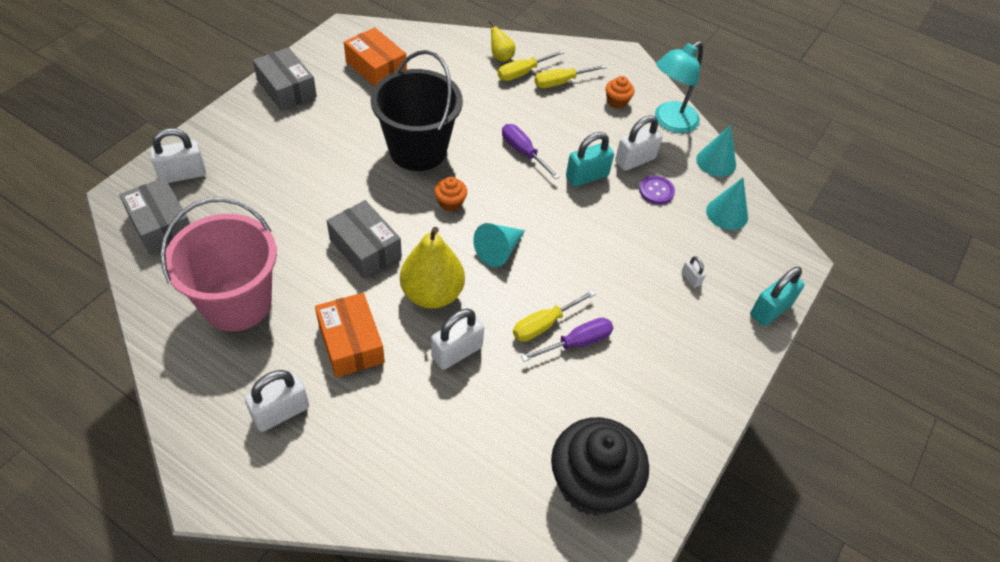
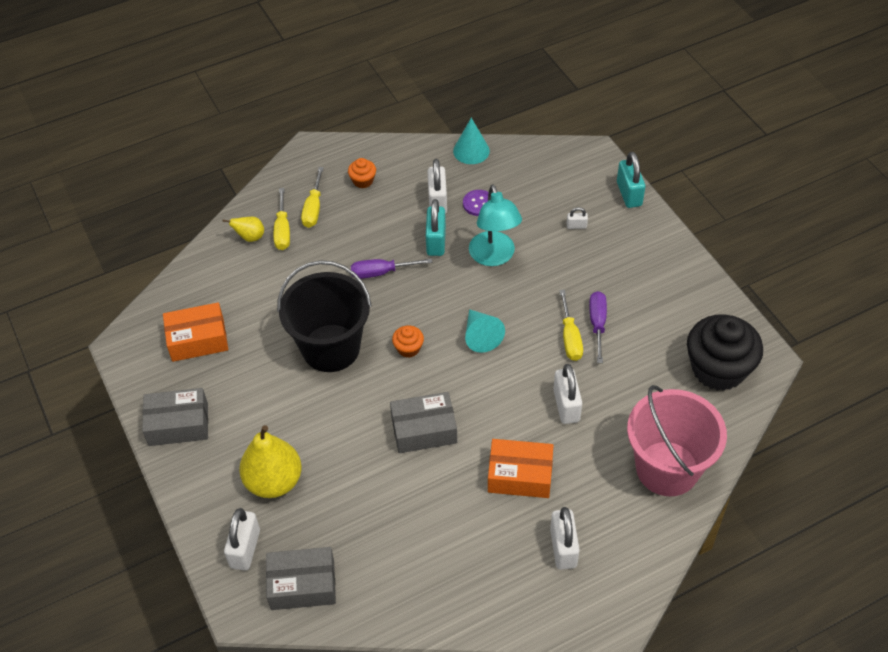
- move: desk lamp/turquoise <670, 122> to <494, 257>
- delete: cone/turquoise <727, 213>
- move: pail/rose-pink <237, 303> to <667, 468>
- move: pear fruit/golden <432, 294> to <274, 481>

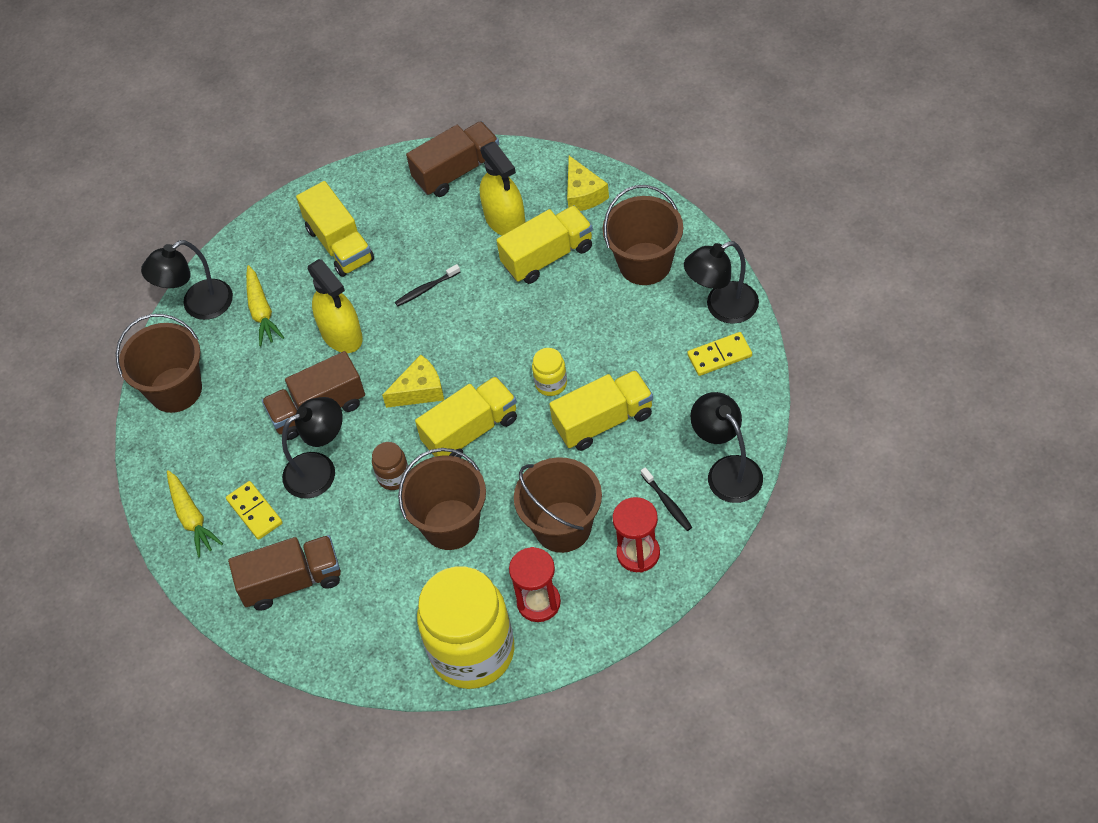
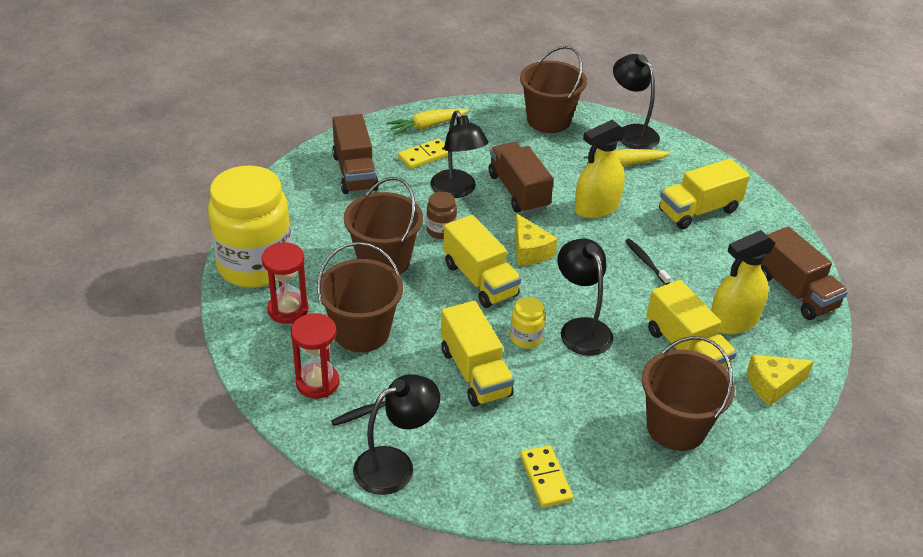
- move: desk lamp/black <722, 307> to <581, 328>

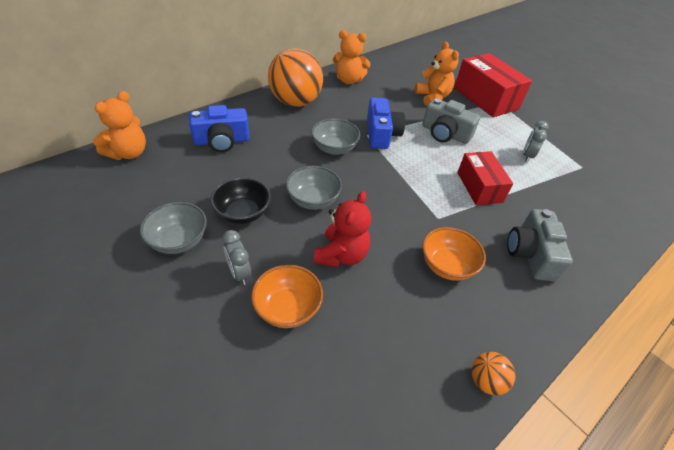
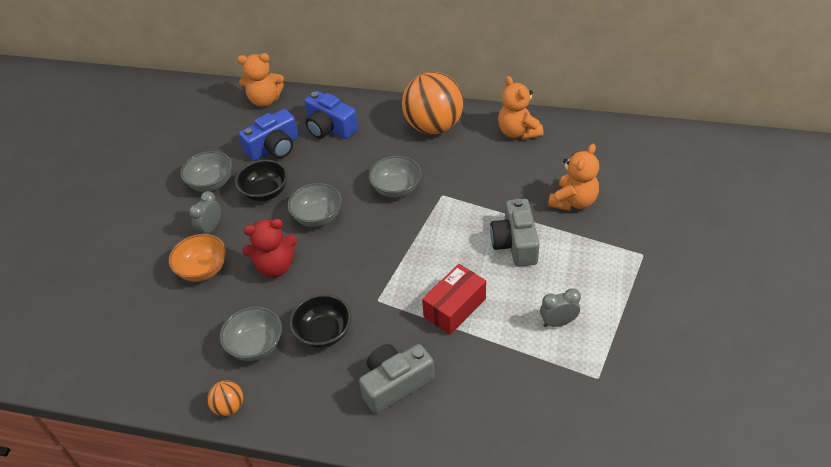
- delete: box/red <485, 98>
- move: camera/royal blue <381, 134> to <274, 148>
- recolor: bowl/bright orange <447, 266> to bowl/black <324, 333>
- insert: bowl/grey <256, 345>

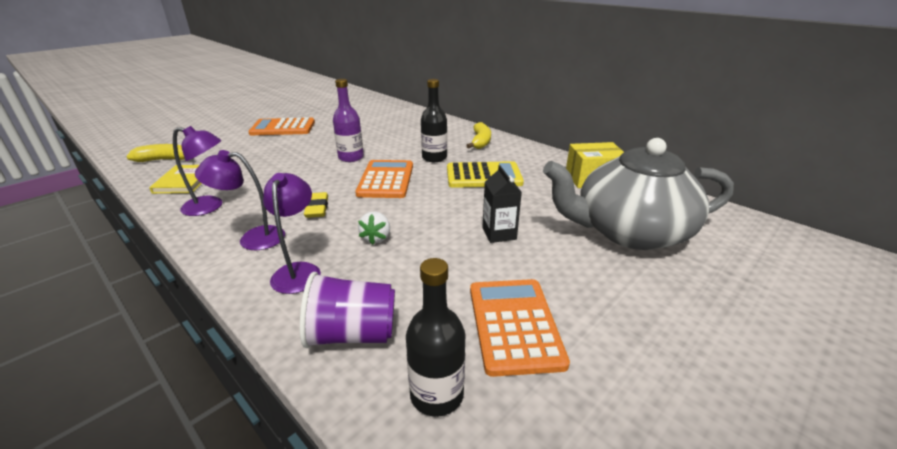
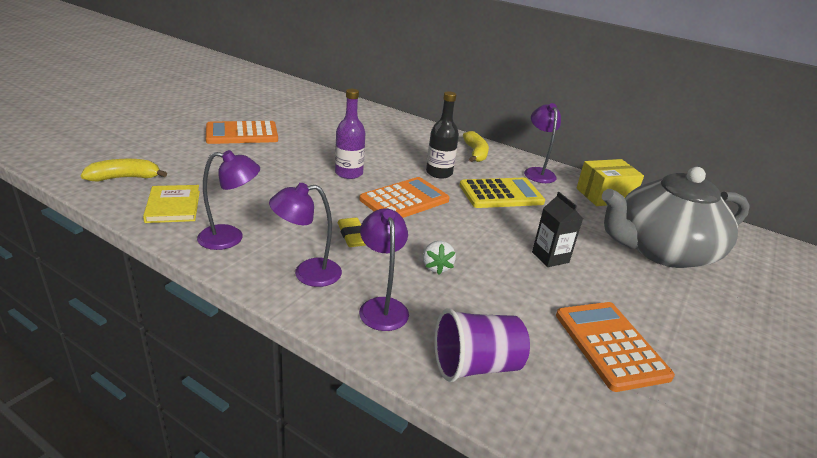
- rotate: adding machine/bright orange <386, 180> = <404, 200> 60 degrees clockwise
- delete: drink bottle/black <436, 395>
- insert: desk lamp/royal purple <537, 172>

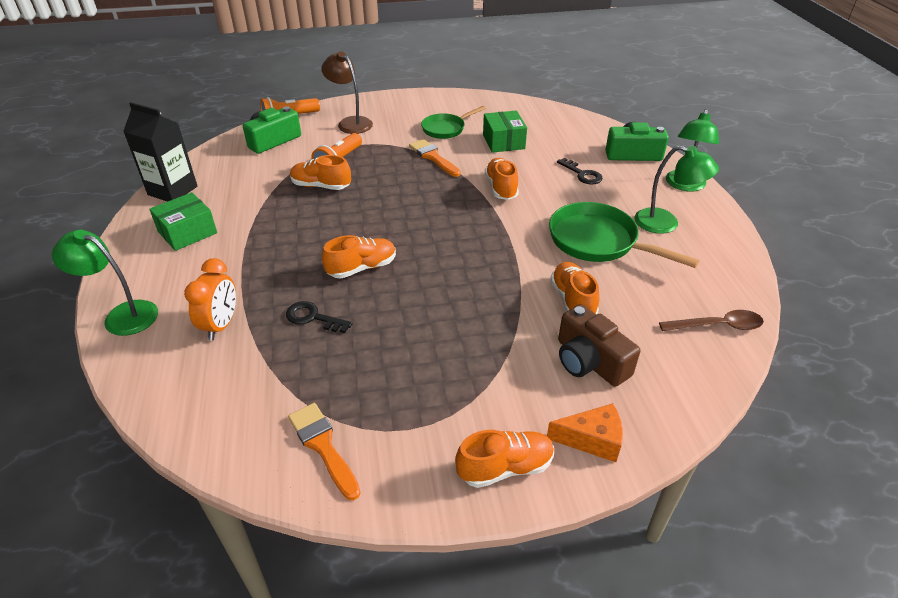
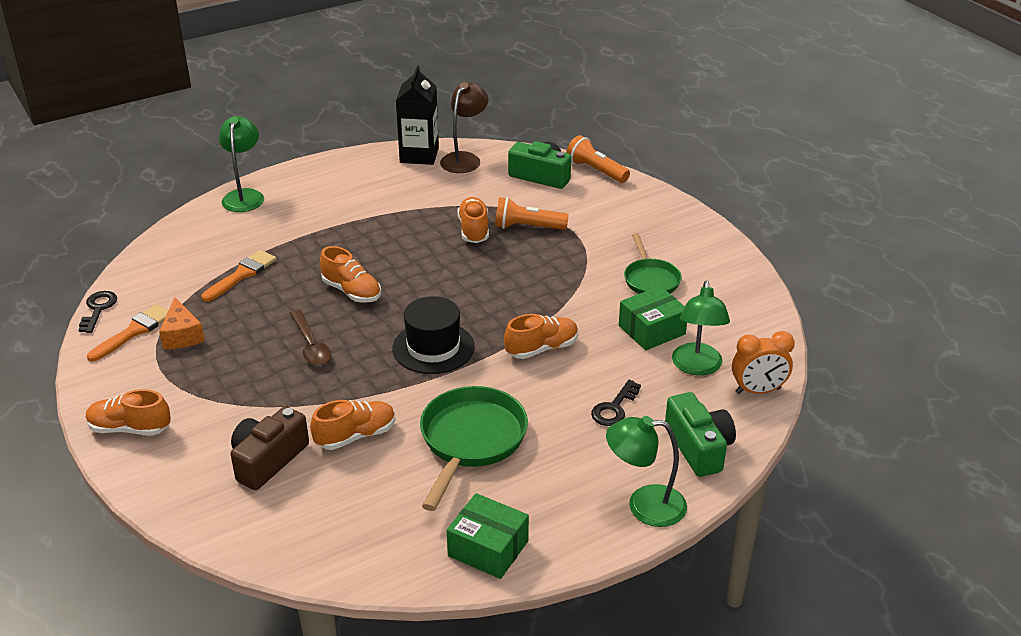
- move: desk lamp/dark brown <350, 123> to <464, 159>
- rotate: pan/green <446, 129> = <650, 279> 135 degrees counterclockwise
- move: paintbrush/bright orange <433, 157> to <242, 275>
- move: desk lamp/green <665, 223> to <697, 367>
- move: box/green <187, 232> to <488, 548>
- move: clock/bright orange <221, 325> to <758, 391>
- move: door key/black <313, 317> to <98, 309>
- move: tablespoon/dark brown <717, 326> to <310, 345>
- move: cheese wedge/bright orange <592, 440> to <182, 335>
- rotate: lace-up shoe/bright orange <505, 467> = <130, 429> 135 degrees clockwise
- insert: top hat/black <433, 347>

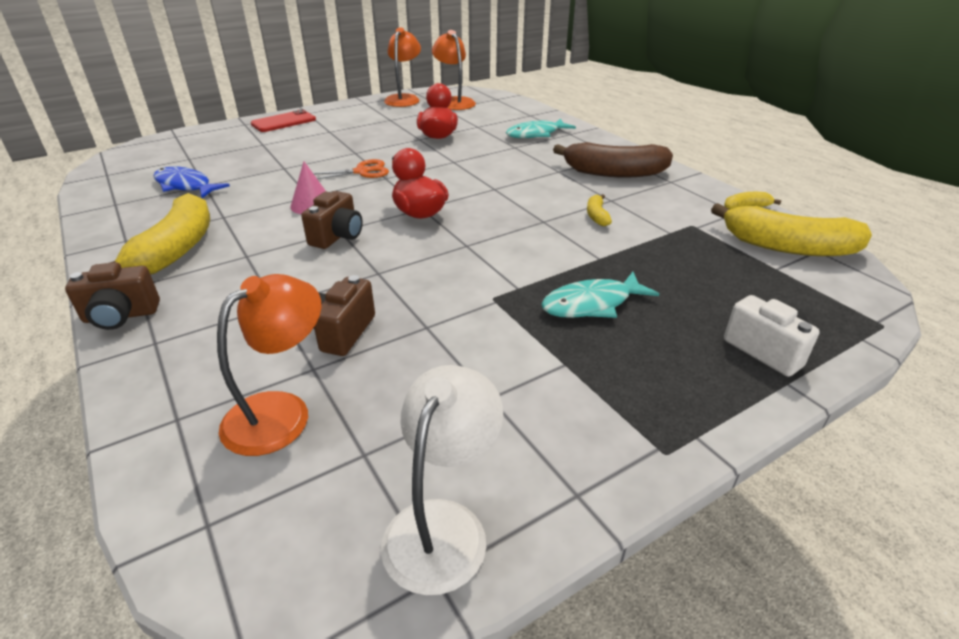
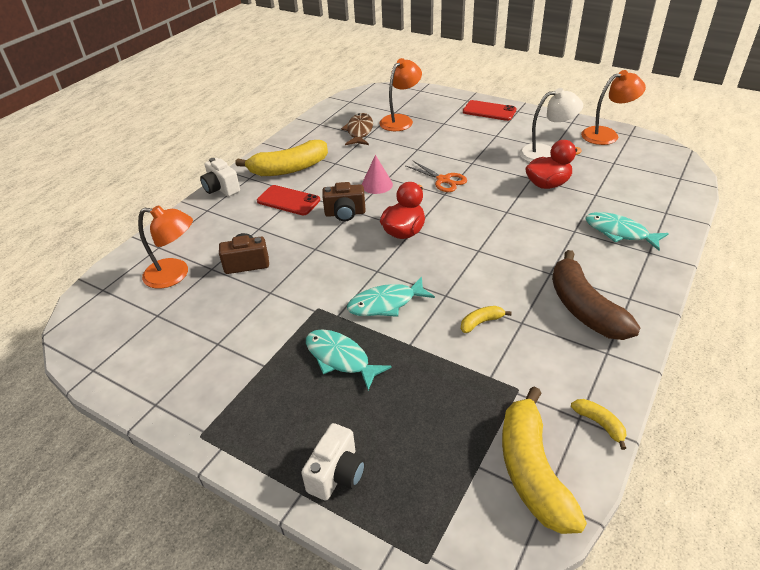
- move: desk lamp/bright orange <454, 102> to <400, 120>
- recolor: fish figure/royal blue <185, 186> to fish figure/dark brown <359, 131>
- recolor: camera/dark brown <121, 316> to camera/snow-white <221, 189>
- move: desk lamp/snow-white <443, 525> to <546, 153>
- insert: smartphone/red <288, 201>
- insert: fish figure/turquoise <385, 303>

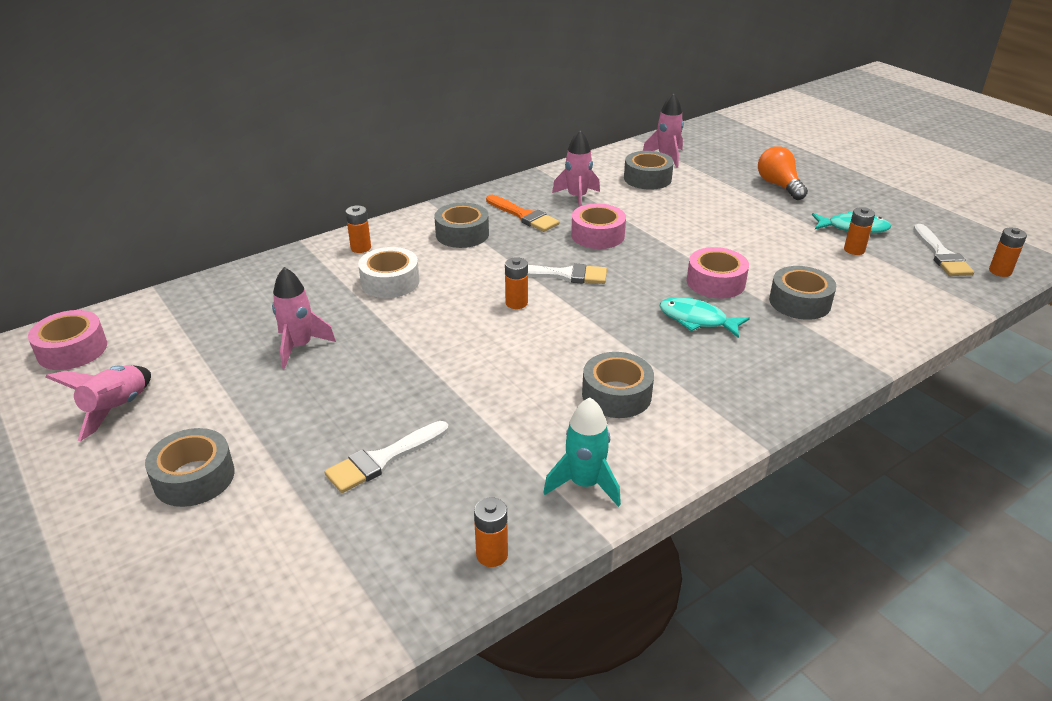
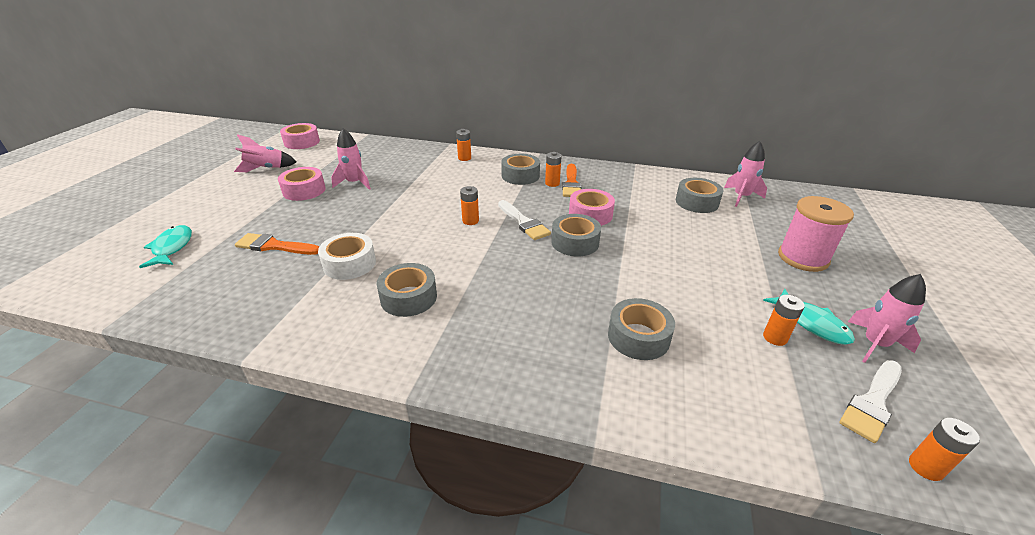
- move: toy rocket/rose-pink <577, 198> to <874, 344>
- replace: lightbulb/bright orange <779, 186> to spool/rose-pink <803, 258>
- move: sticky tape/snow-white <390, 282> to <349, 264>
- move: sticky tape/rose-pink <715, 282> to <304, 190>
- move: fish figure/turquoise <697, 320> to <172, 248>
- delete: toy rocket/turquoise <584, 484>
- recolor: paintbrush/snow-white <383, 459> to paintbrush/bright orange <274, 246>
- move: sticky tape/grey <194, 477> to <575, 242>
- move: power cell/bright orange <492, 555> to <552, 183>

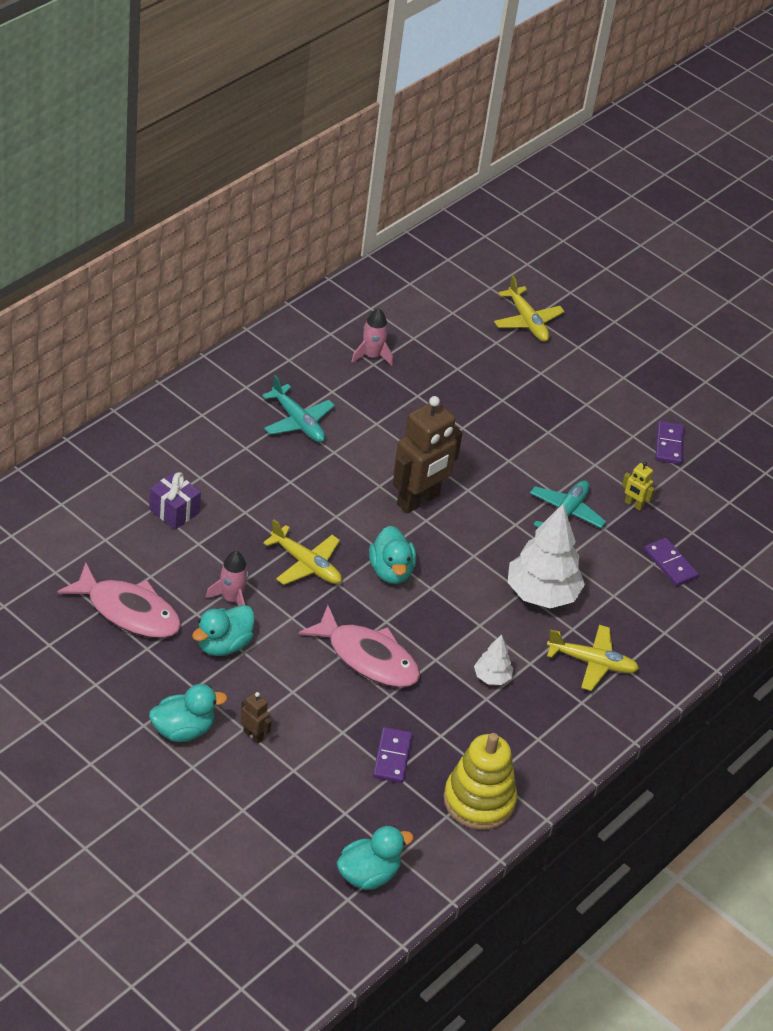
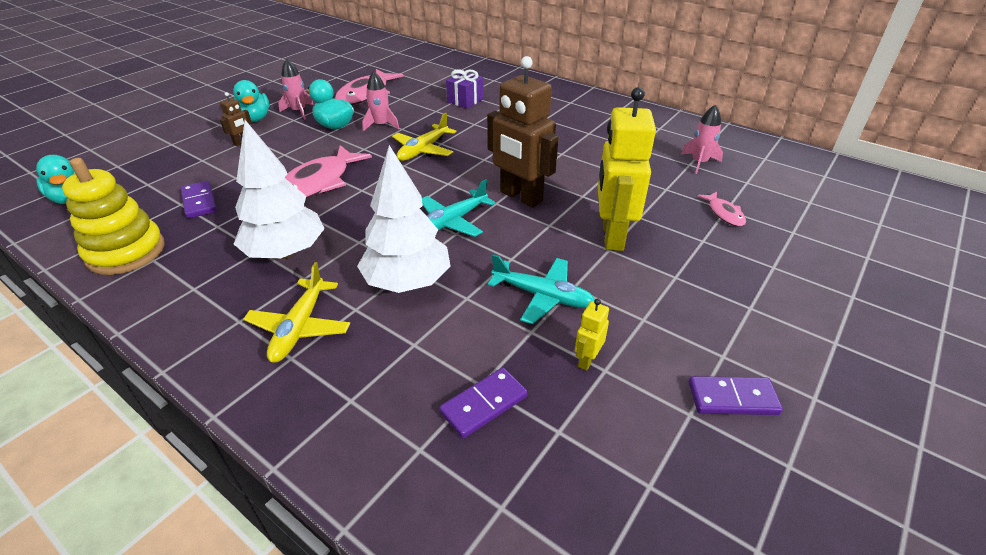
- delete: plane/golden <527, 321>
- move: plane/turquoise <298, 422> to <451, 222>
- delete: rubber duck/turquoise <391, 571>
- resize: fir tree/snow-white <492, 677> = <286, 252> x2.04
- rotate: domino piece/royal purple <392, 757> = <199, 202> 60 degrees clockwise
- insert: toy rocket/rose-pink <299, 111>
- insert: robot/golden <612, 236>
- insert: fish figure/rose-pink <724, 213>

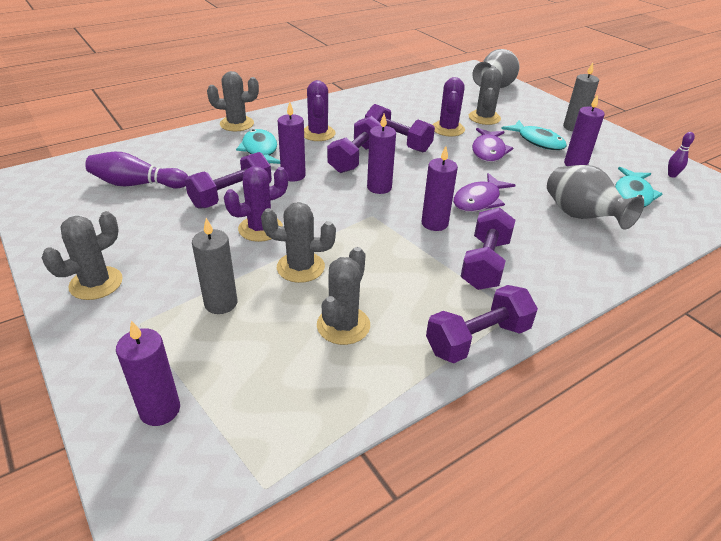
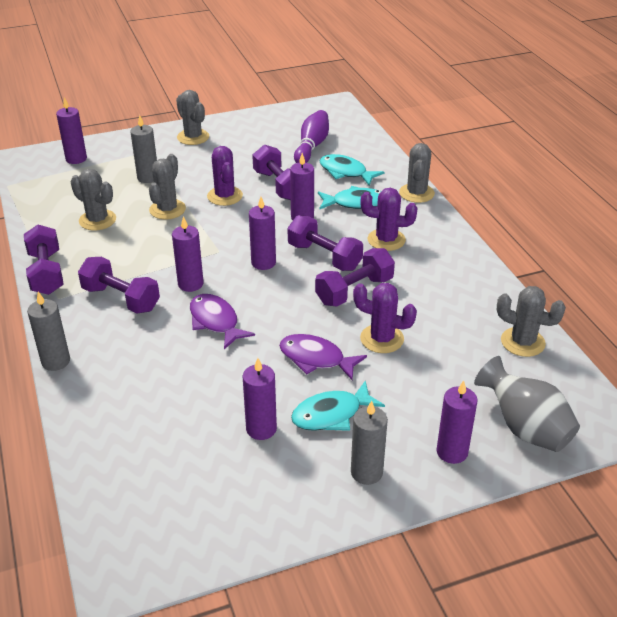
- move: prickly plant/grey <484, 118> to <522, 342>
- delete: bowling pin/royal purple <672, 175>
- delete: vase/grey <581, 217>
- move: fish figure/turquoise <632, 194> to <345, 172>
- insert: wax candle/grey <56, 361>
- insert: wax candle/royal purple <452, 452>

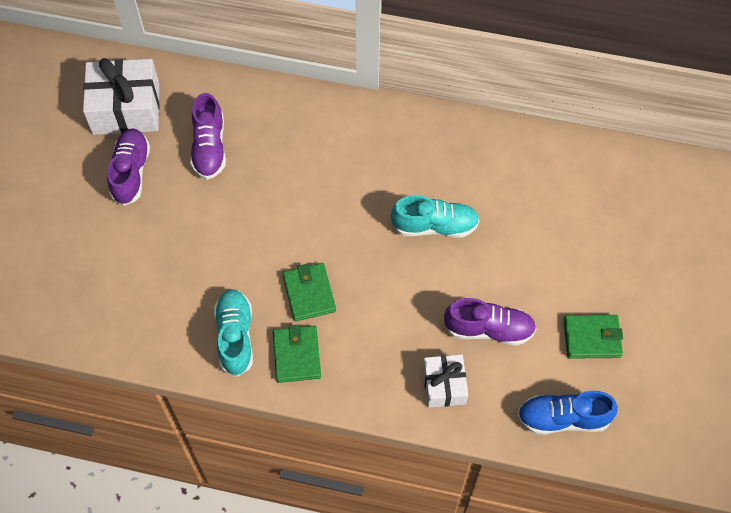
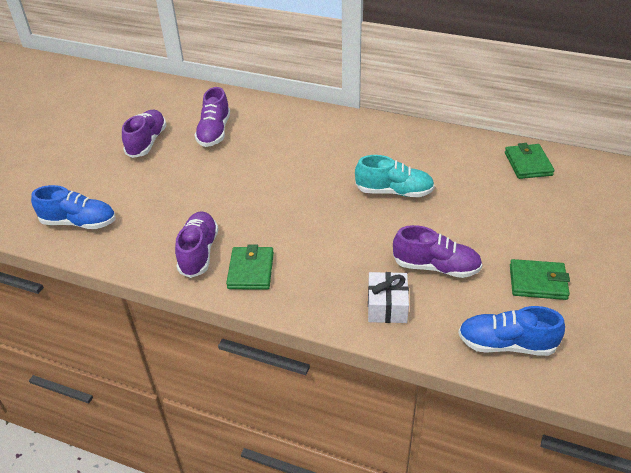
- delete: wrapped gift/snow-white <126, 108>
- move: card wallet/green <309, 293> to <528, 164>
- recolor: lace-up shoe/turquoise <235, 336> to lace-up shoe/royal purple <199, 252>
- insert: lace-up shoe/royal blue <79, 222>

